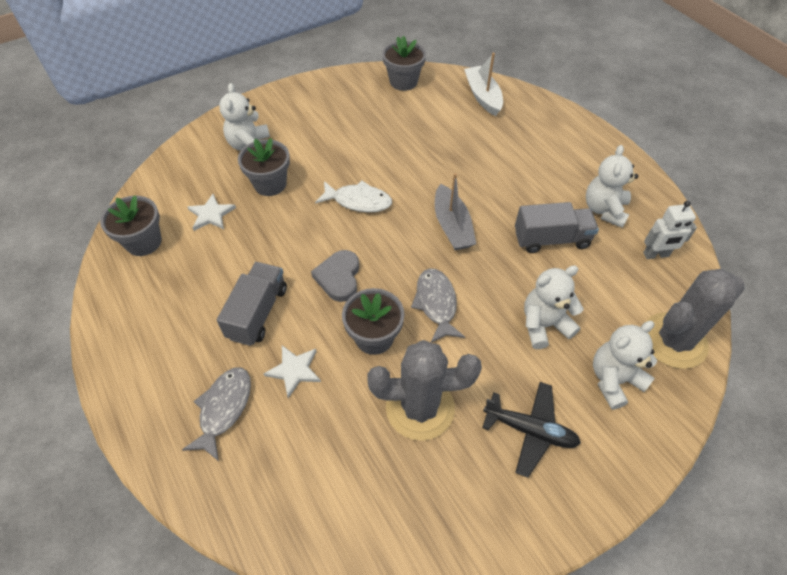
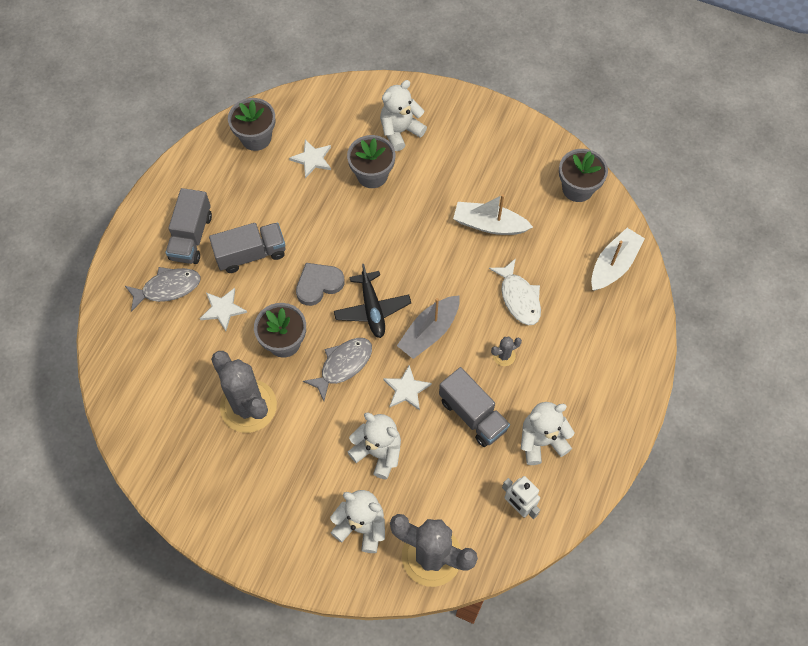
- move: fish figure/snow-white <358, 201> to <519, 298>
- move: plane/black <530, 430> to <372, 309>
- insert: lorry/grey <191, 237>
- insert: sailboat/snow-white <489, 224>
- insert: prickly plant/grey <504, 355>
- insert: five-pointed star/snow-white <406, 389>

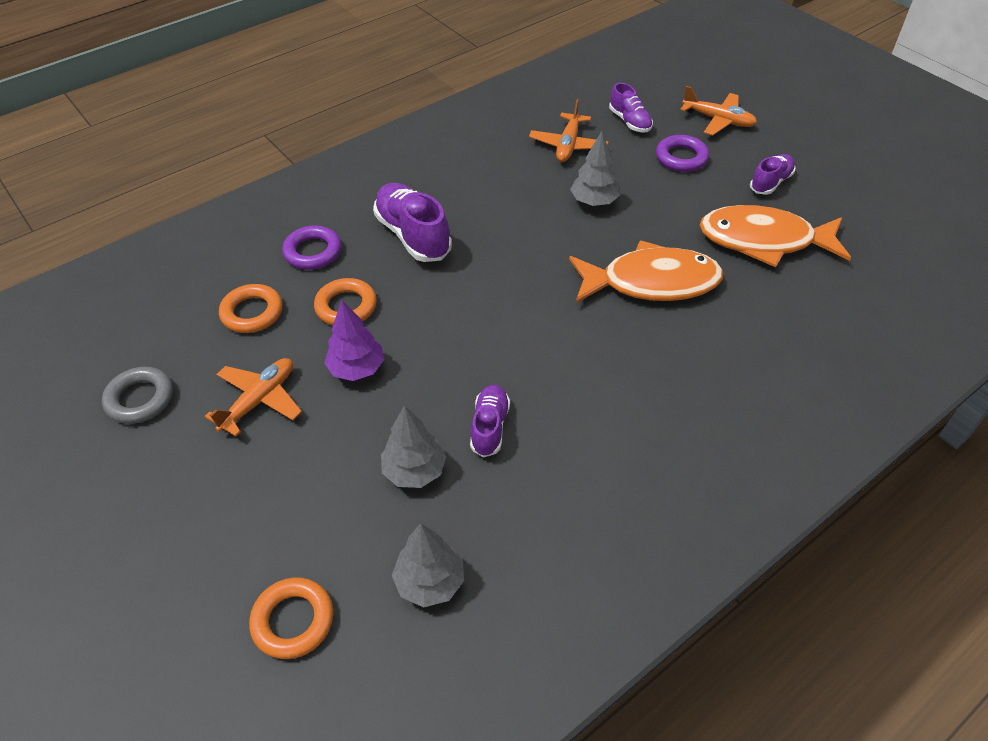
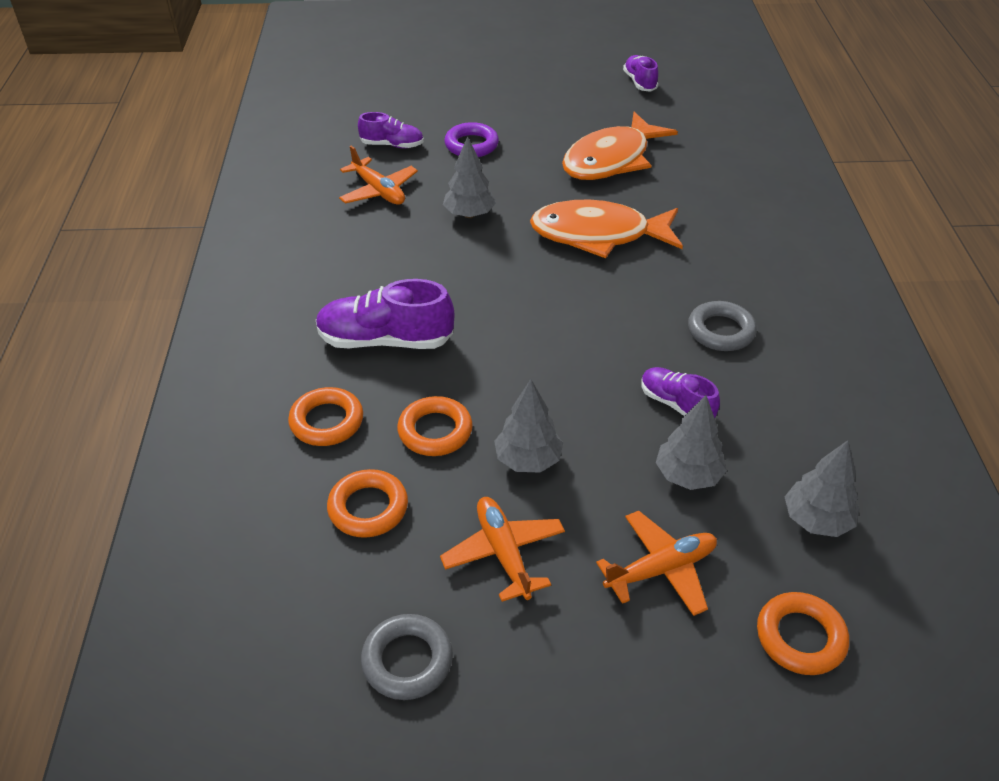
- move: plane/bright orange <718, 120> to <661, 569>
- move: lace-up shoe/royal purple <770, 182> to <640, 82>
- recolor: hoop/royal purple <313, 252> to hoop/bright orange <327, 421>
- rotate: fish figure/bright orange <651, 282> = <598, 235> 120 degrees counterclockwise
- recolor: fir tree/royal purple <357, 369> to fir tree/grey <528, 460>
- insert: hoop/grey <721, 331>

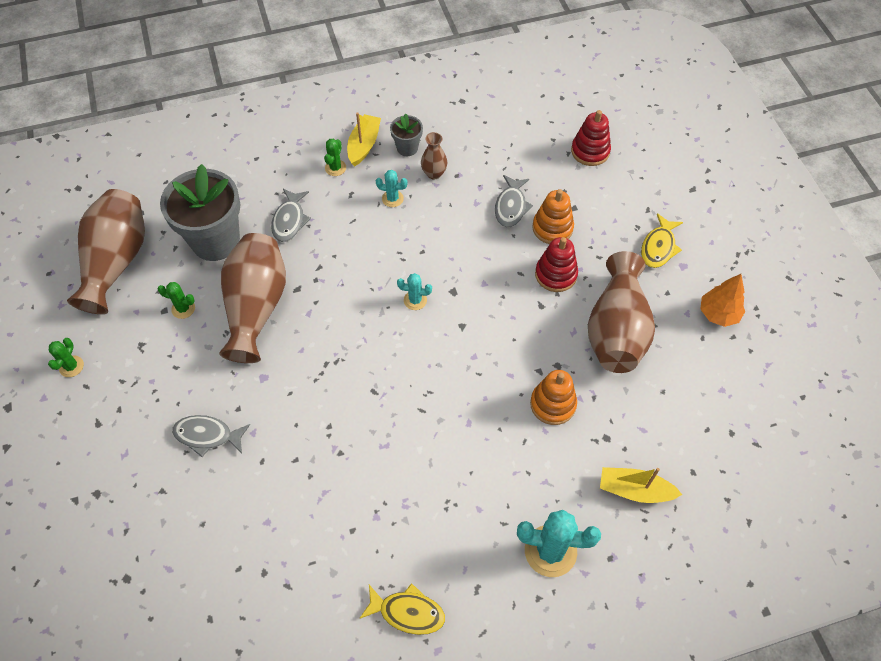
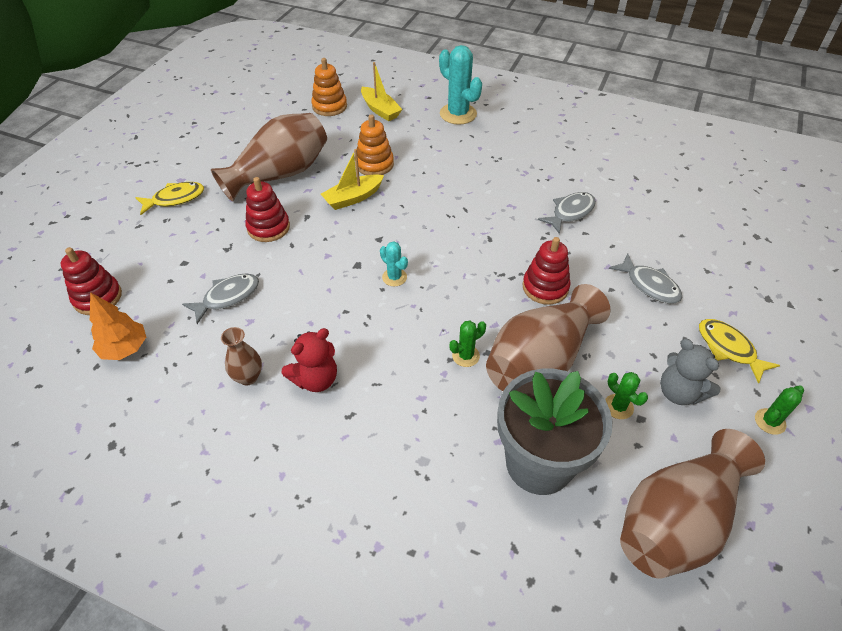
- move: sailboat/golden <364, 145> to <353, 198>
- delete: potted plant/grey <407, 148>
- move: prickly plant/green <335, 168> to <465, 356>
- replace: prickly plant/turquoise <392, 198> to stuffed bear/red <315, 379>
- move: fish figure/grey <289, 220> to <570, 212>
- move: stacking rings/bright orange <552, 228> to <329, 106>
- move: fir tree/bright orange <718, 314> to <125, 349>
- move: fish figure/golden <407, 612> to <728, 349>
- insert: stacking rings/red <545, 287>
- insert: stuffed bear/grey <679, 392>

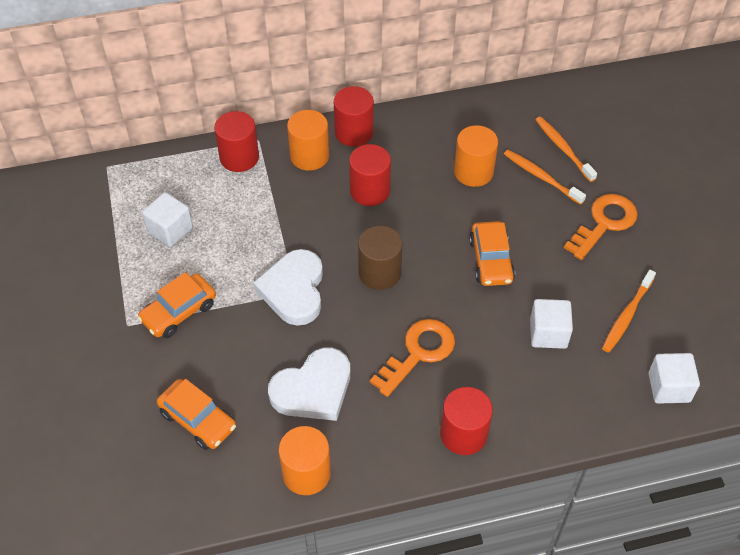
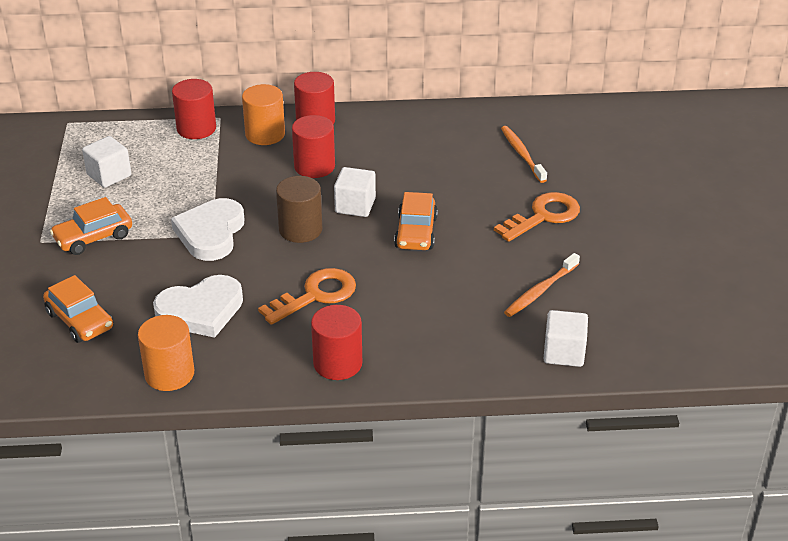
- delete: solid cylinder/bright orange <473, 172>
- delete: tooth brush/bright orange <541, 177>
- move: block/snow-white <548, 333> to <355, 206>

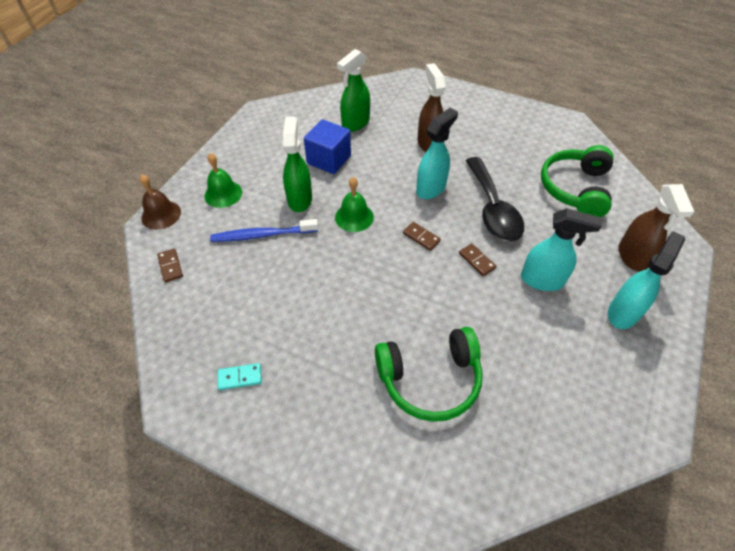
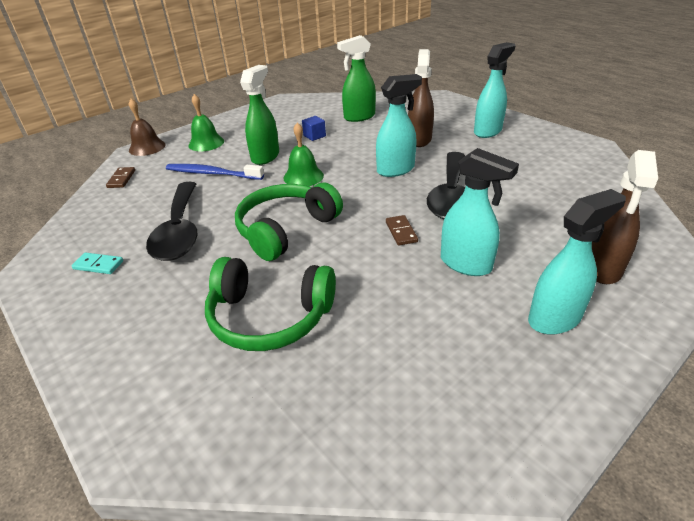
- resize: block/royal blue <329, 159> = <314, 136> x0.51
- move: headset/green <575, 189> to <286, 229>
- delete: domino piece/dark brown <421, 237>
- insert: sprayer/turquoise <488, 131>
- insert: tablespoon/black <179, 231>

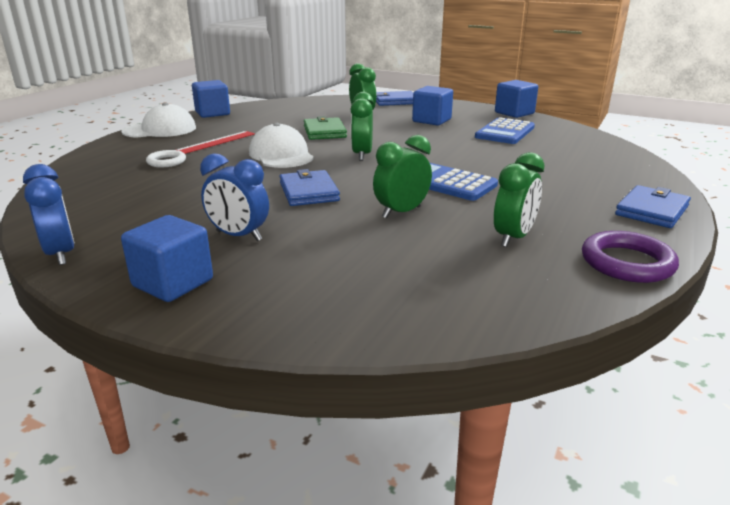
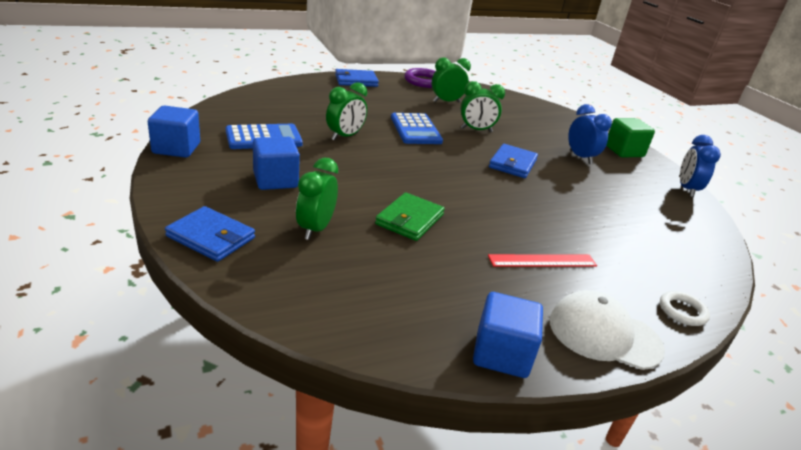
- move: clock/green <362, 155> to <345, 136>
- delete: cap/snow-white <281, 155>
- move: hoop/snow-white <166, 162> to <682, 311>
- recolor: block/royal blue <173, 283> to block/green <624, 151>

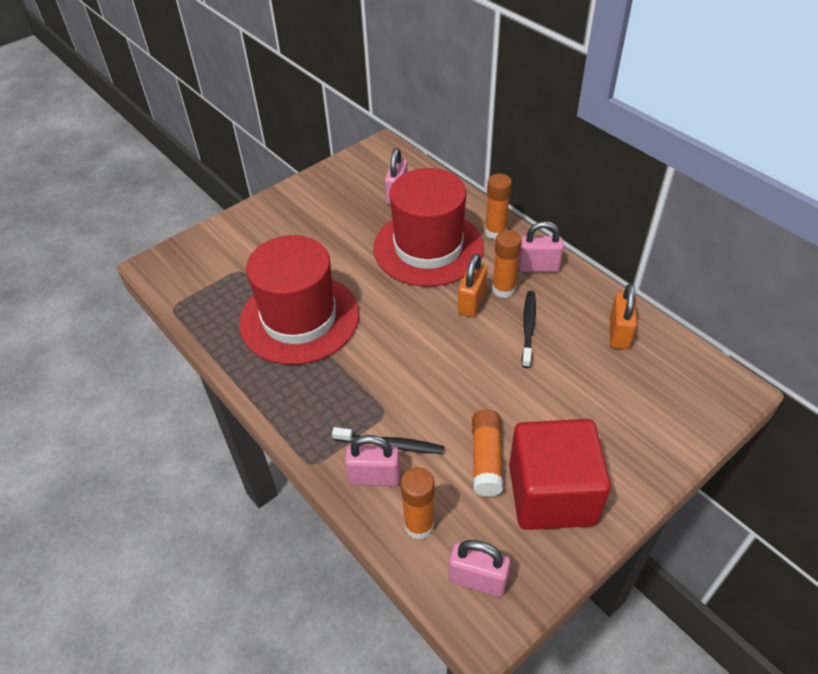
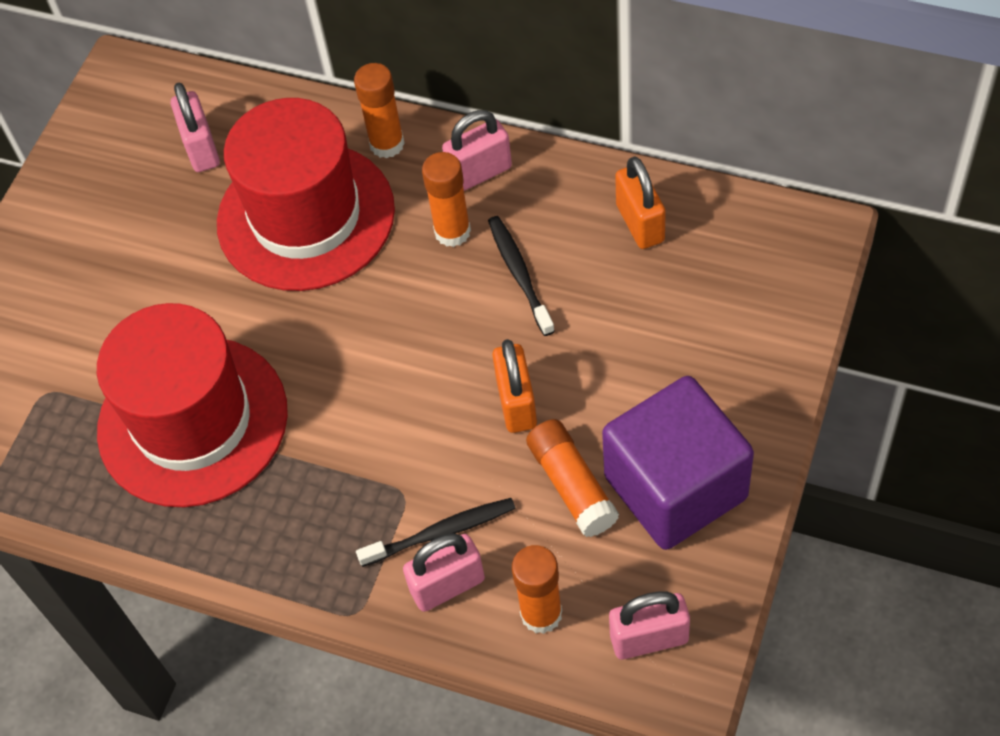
- move: padlock/bright orange <471, 302> to <517, 403>
- recolor: block/red <551, 494> to block/royal purple <675, 487>

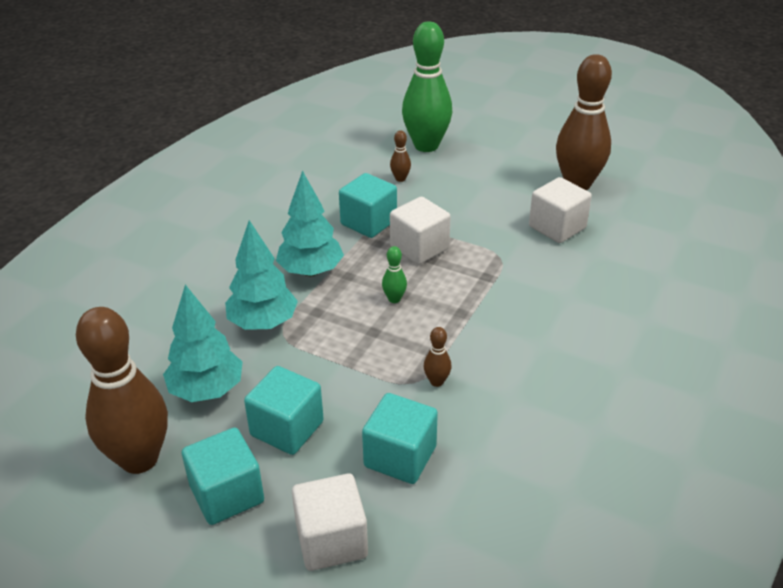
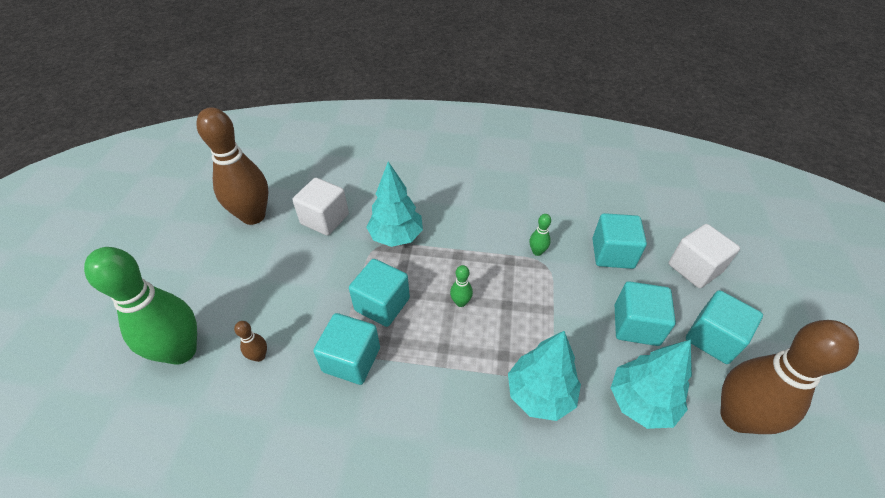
- move: fir tree/turquoise <311, 271> to <396, 236>
- recolor: block/snow-white <419, 248> to block/turquoise <382, 304>
- recolor: bowling pin/dark brown <436, 381> to bowling pin/green <537, 252>

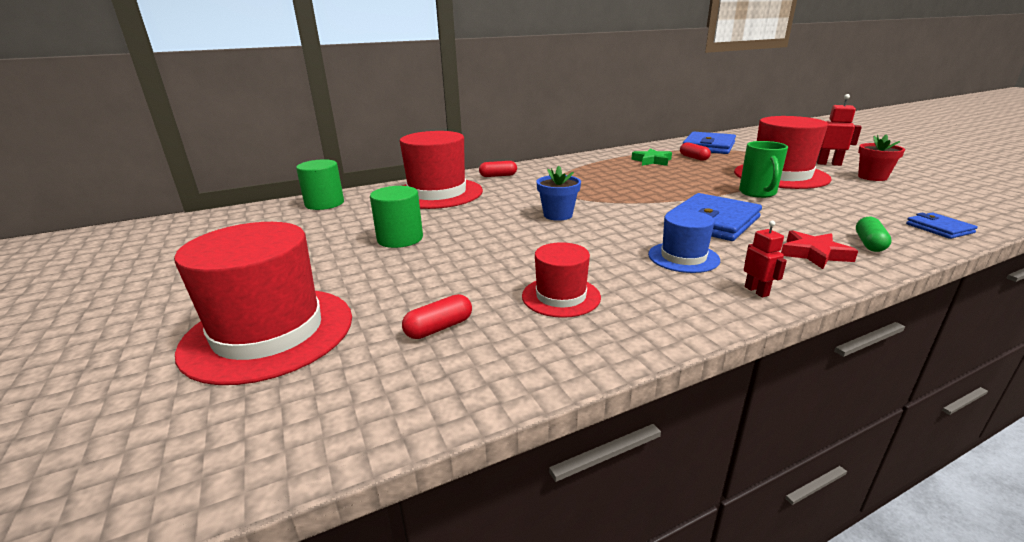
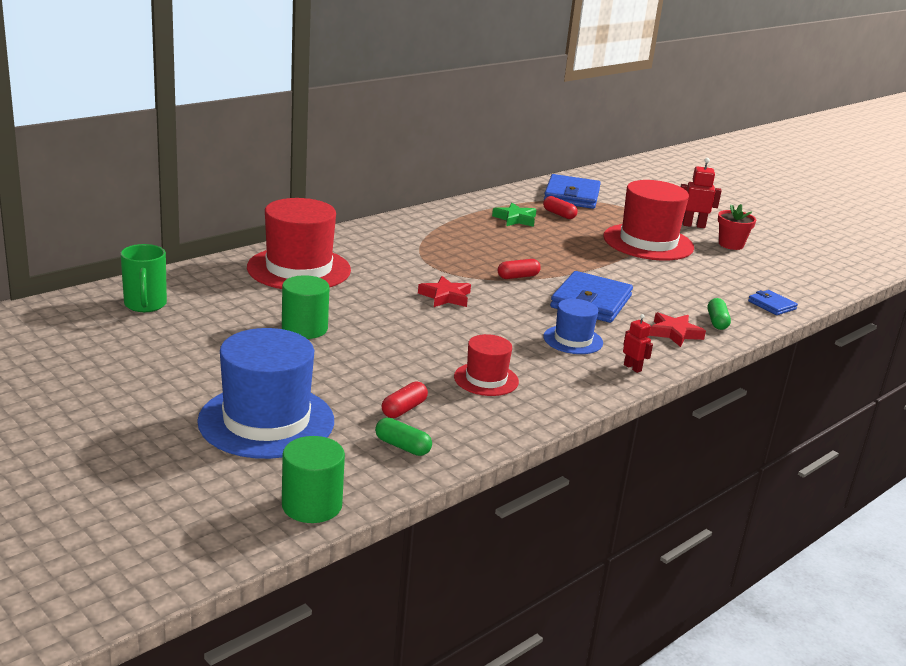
- move: mug/green <758, 193> to <145, 305>
- move: solid cylinder/green <324, 203> to <312, 505>
- move: capsule/red <498, 176> to <518, 277>
- replace: potted plant/royal blue <558, 215> to five-pointed star/red <445, 297>
- recolor: top hat/red <269, 333> to top hat/royal blue <266, 421>
- insert: capsule/green <402, 446>

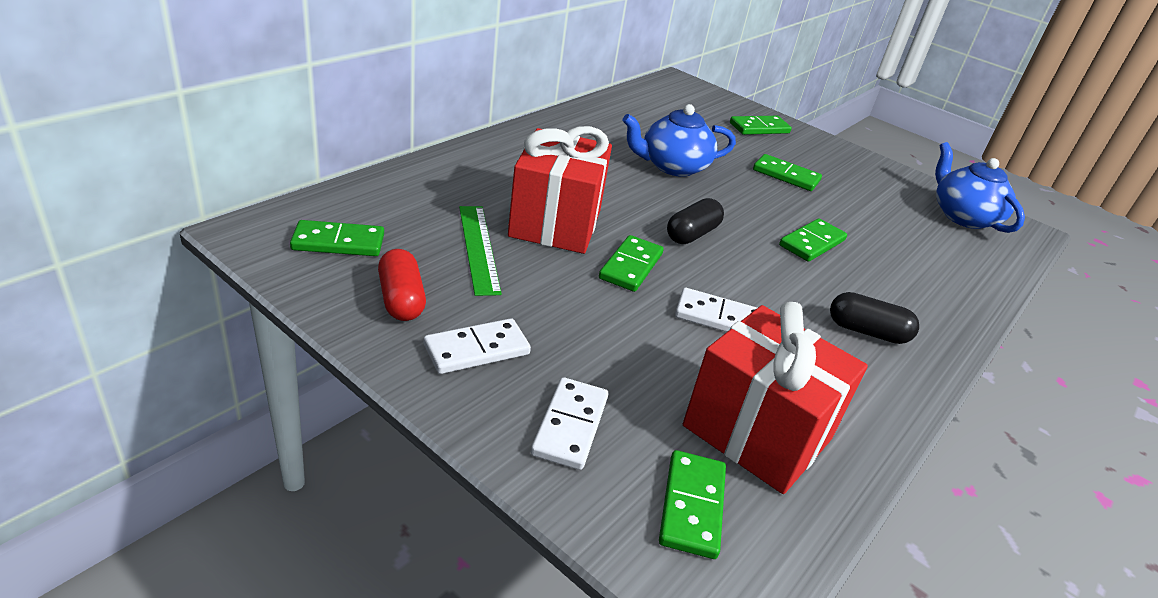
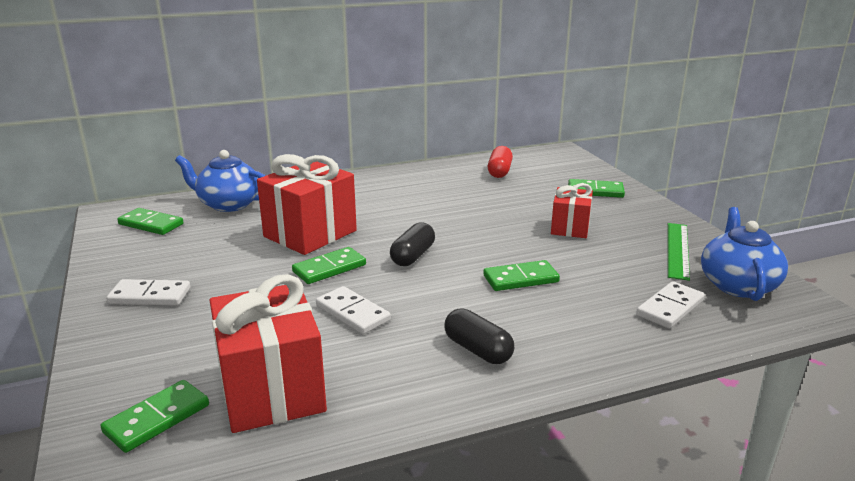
- move: tea pot/royal blue <673, 166> to <228, 204>
- replace: domino piece/green <786, 175> to wrapped gift/red <570, 228>
- rotate: capsule/black <692, 234> = <413, 256> 45 degrees counterclockwise
- move: measuring stick/green <478, 248> to <677, 250>
- move: capsule/red <401, 299> to <499, 171>
- move: domino piece/snow-white <570, 426> to <670, 308>

